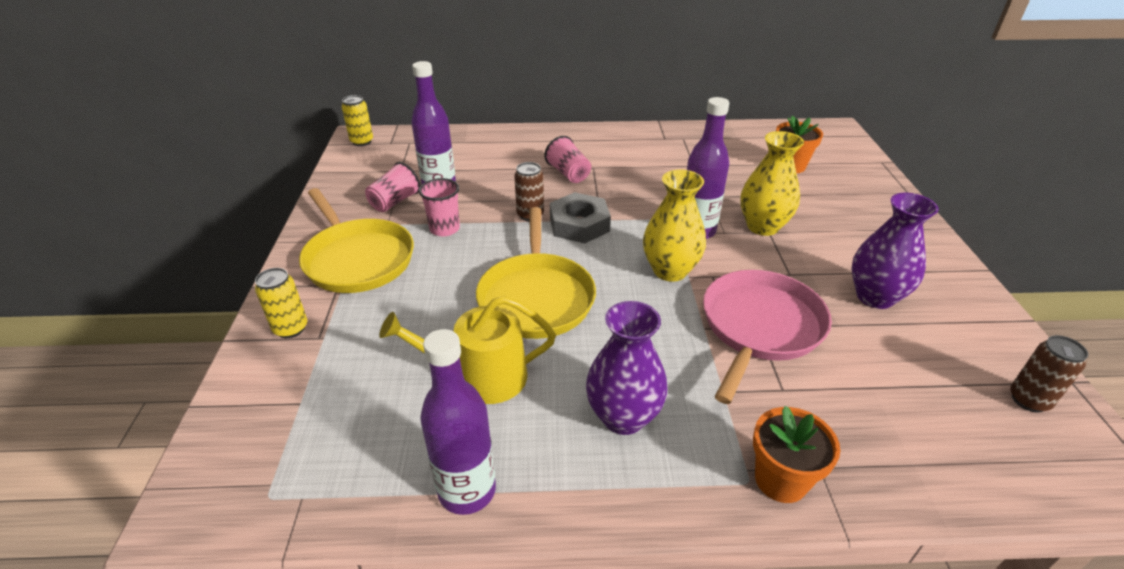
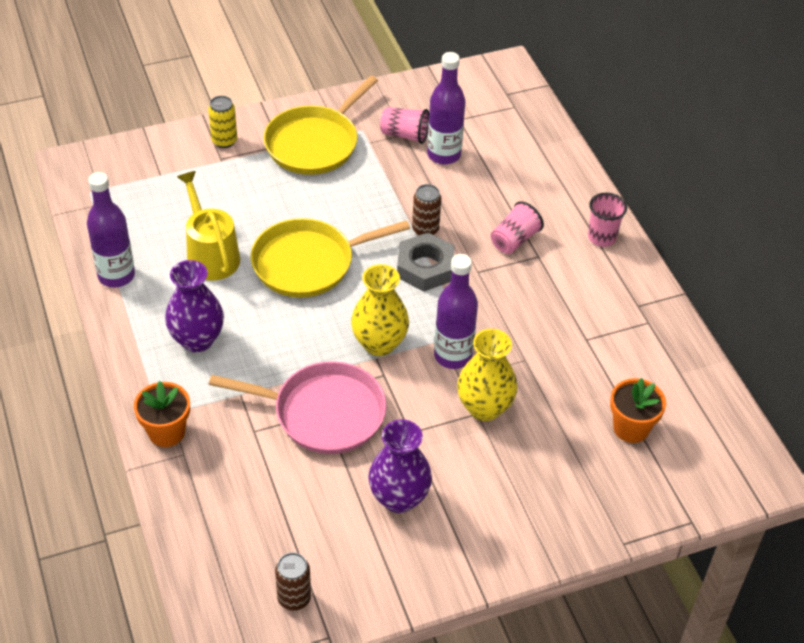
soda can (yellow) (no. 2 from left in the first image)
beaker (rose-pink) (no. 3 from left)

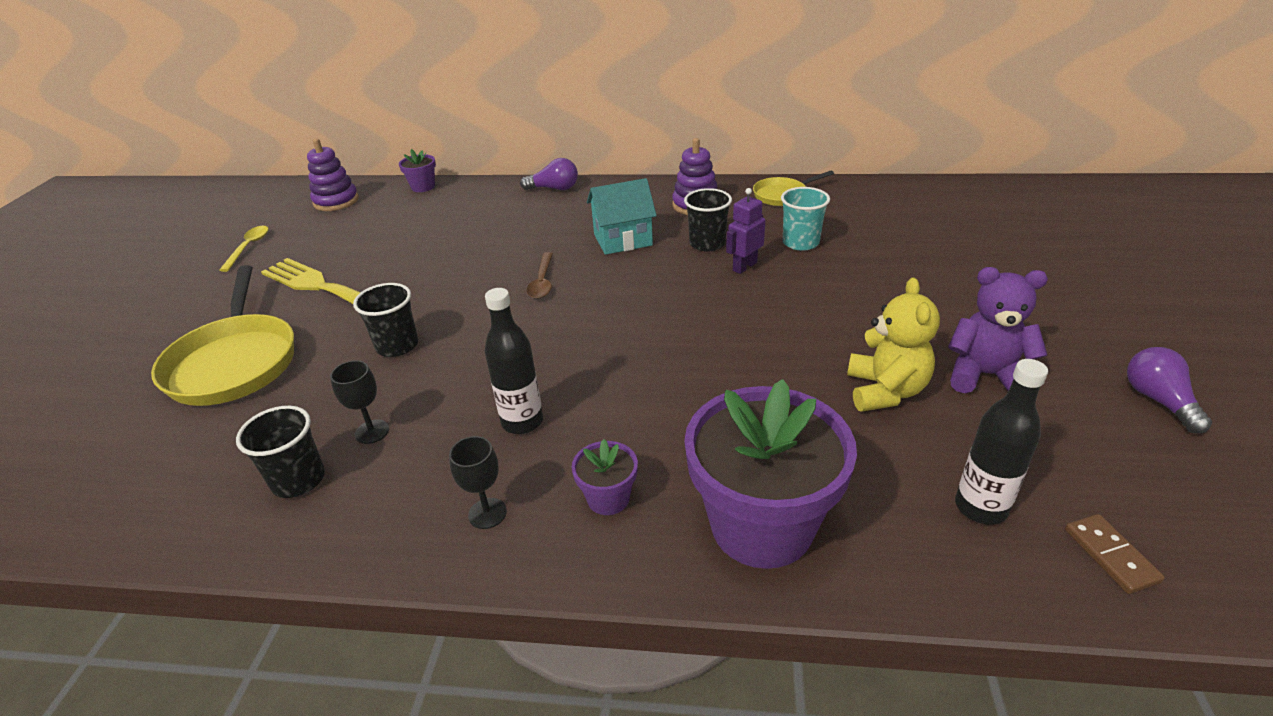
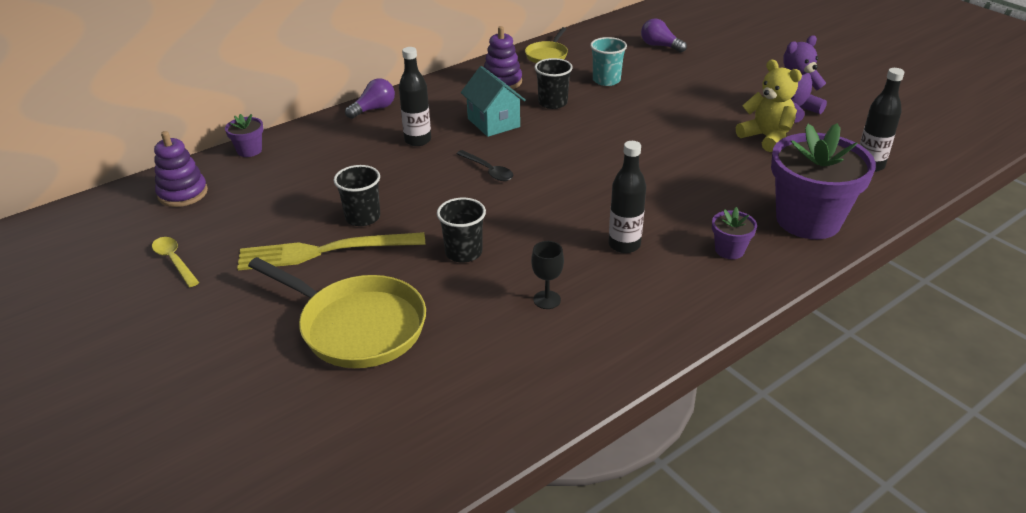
toy house (aqua)
robot figure (royal purple)
teaspoon (black)
bulb (royal purple) (no. 2 from left)
beaker (black) (no. 1 from left)
wine glass (black) (no. 2 from left in the first image)
domino piece (dark brown)
flask (black) (no. 1 from left)

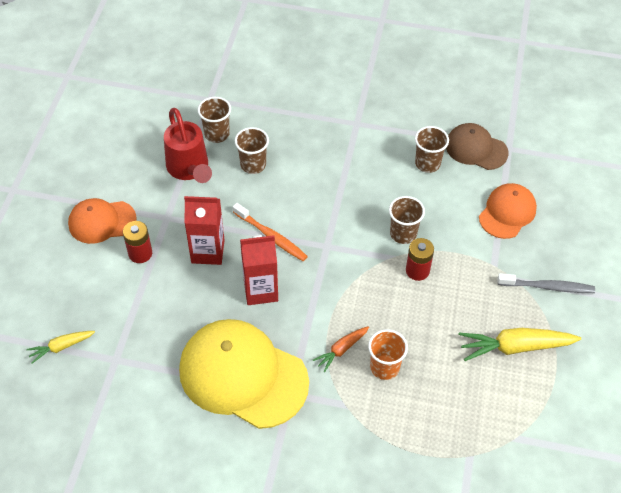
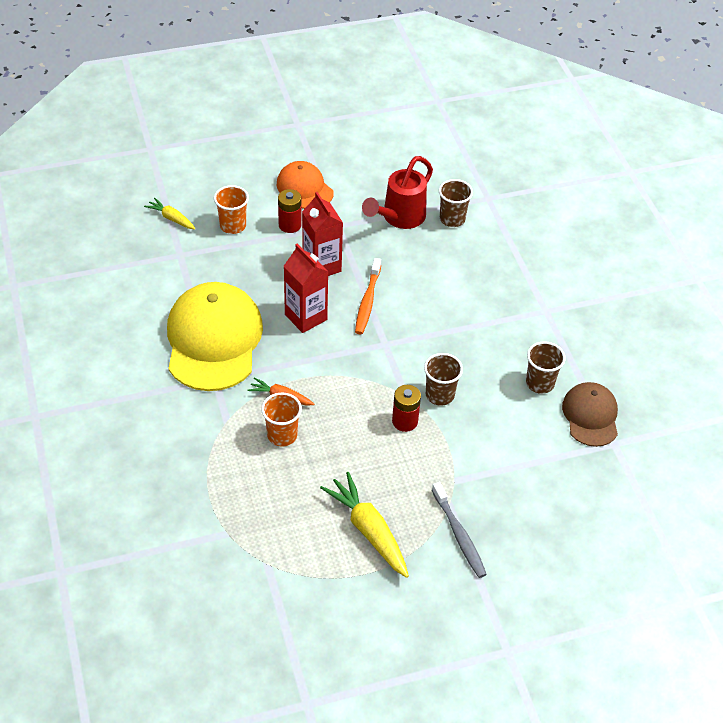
beaker (dark brown) (no. 2 from left in the first image)
baseball cap (orange) (no. 2 from left in the first image)
beaker (orange) (no. 1 from left)

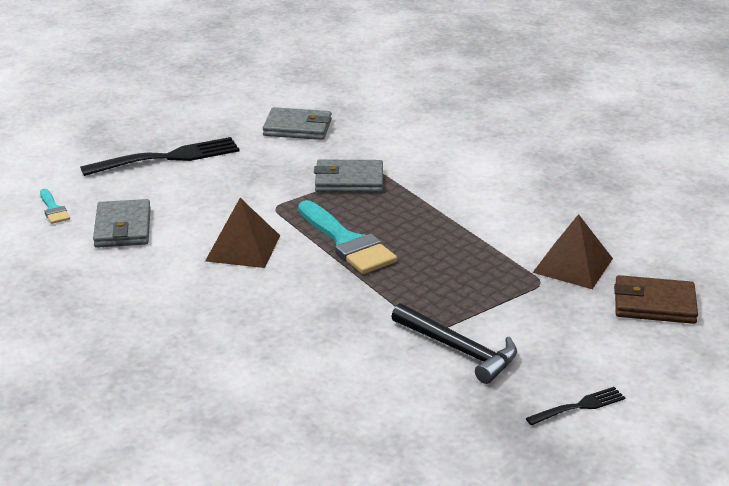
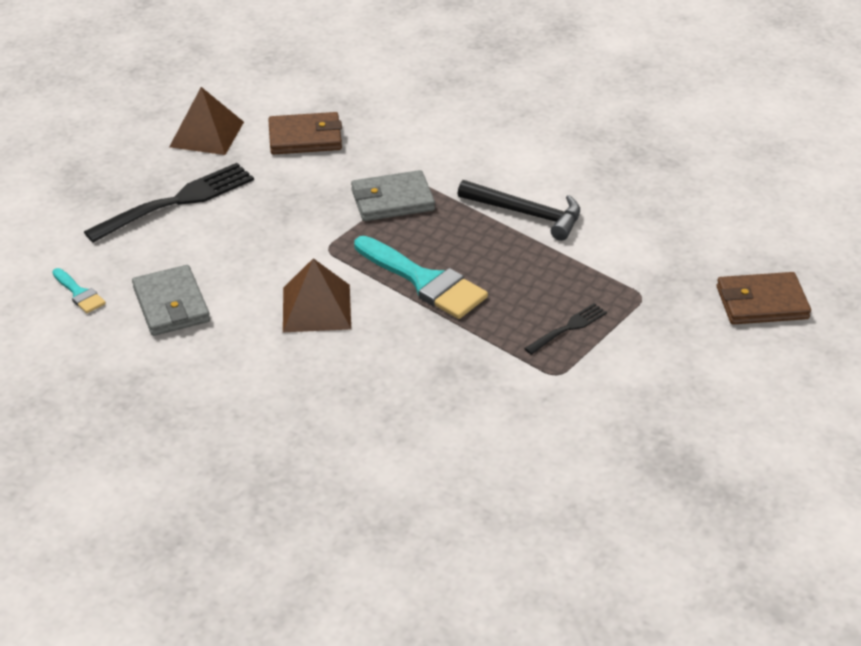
wallet (dark brown) (no. 1 from left)
solid pyramid (dark brown) (no. 1 from left)
hammer (black)
fork (black) (no. 2 from left)

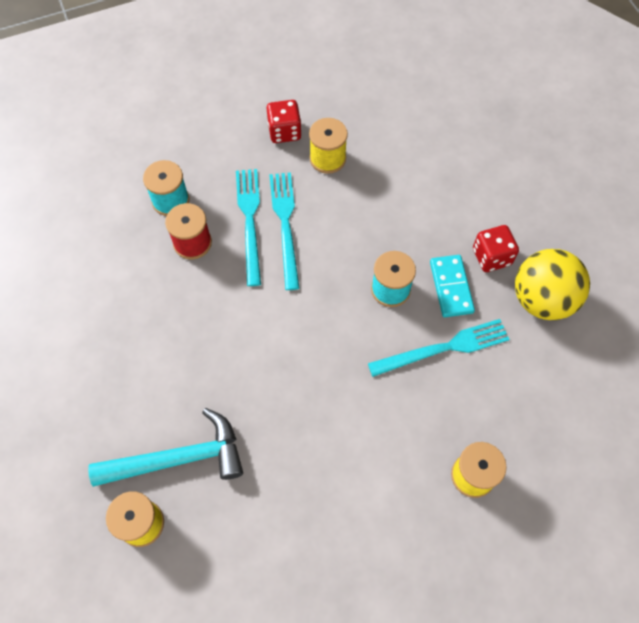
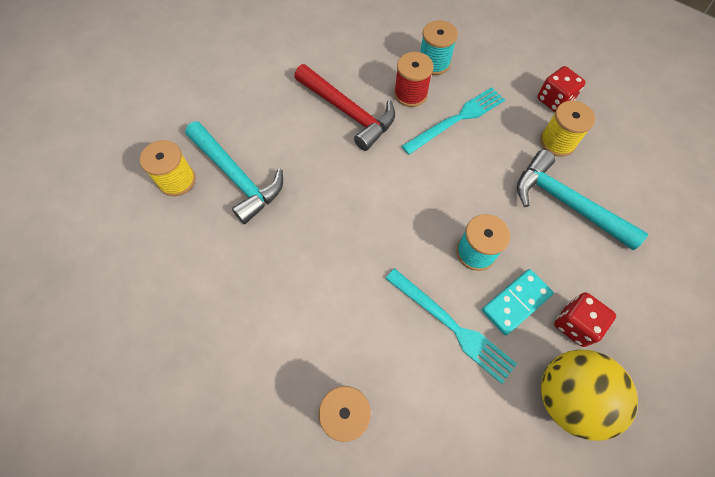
fork (aqua) (no. 2 from left in the first image)
hammer (crimson)
hammer (aqua) (no. 2 from left)

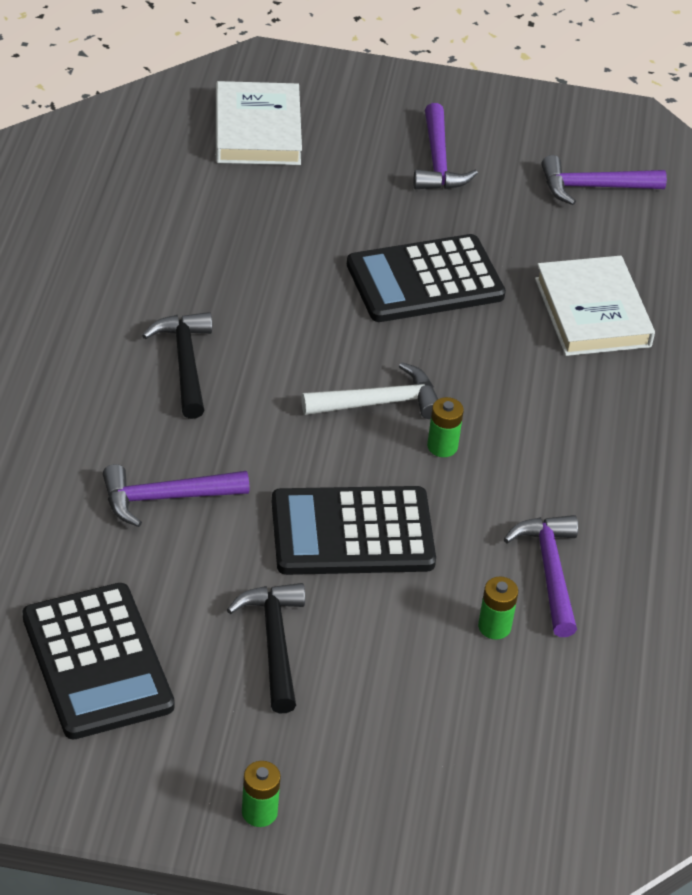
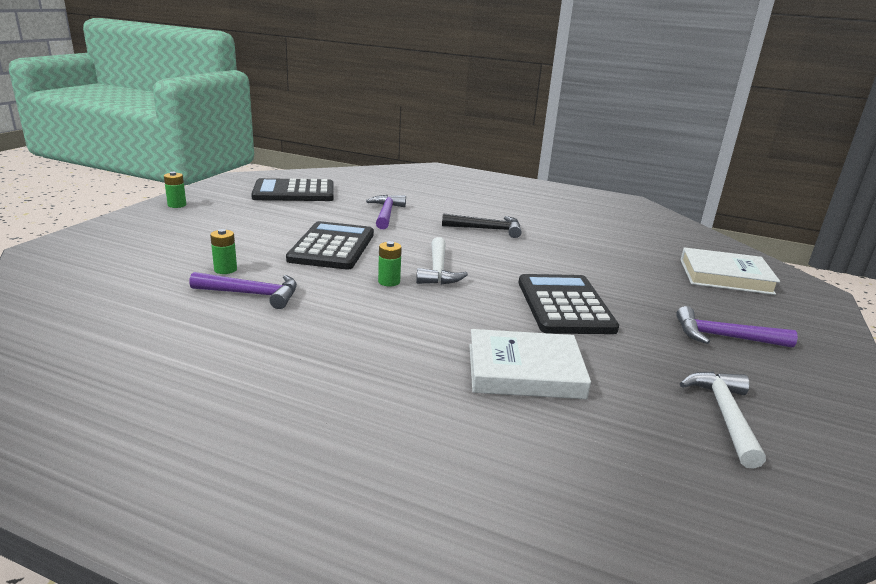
hammer (pure white) (no. 2 from left)
hammer (black) (no. 2 from left in the first image)

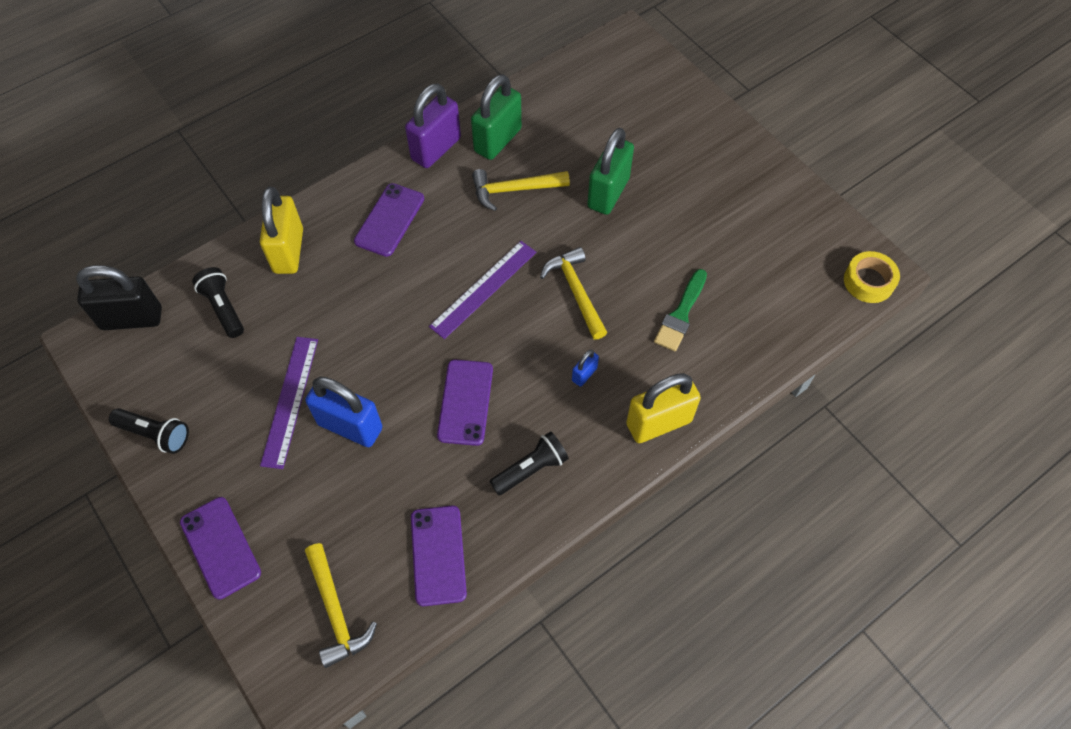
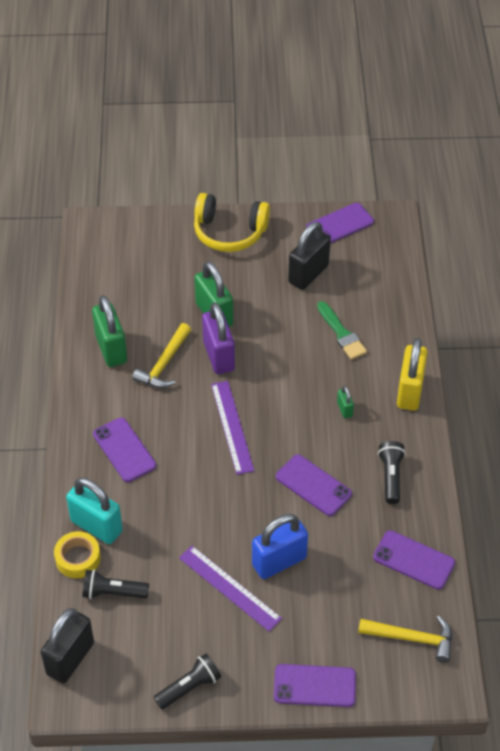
small lock (royal purple)
small lock (aqua)
hammer (yellow) (no. 3 from left in the first image)
sticky tape (yellow)
small lock (emerald) (no. 3 from left)
over-ear headphones (yellow)
phone (royal purple) (no. 4 from left)
small lock (black) (no. 2 from left)

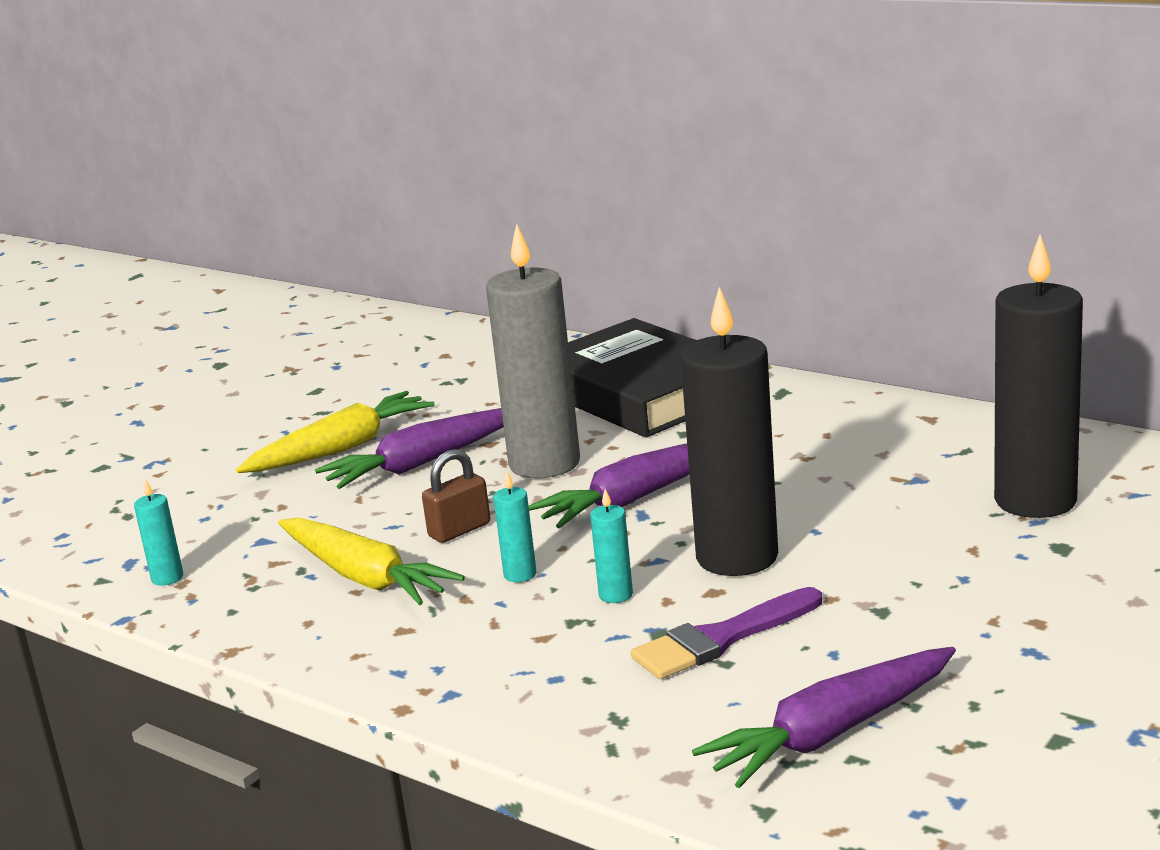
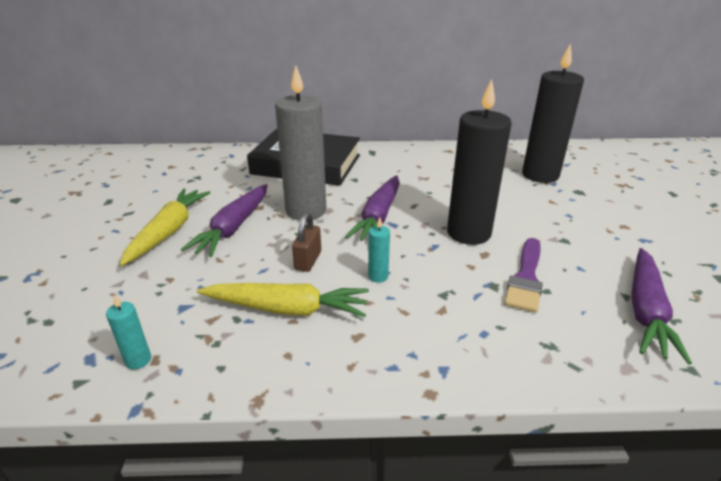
wax candle (aqua) (no. 3 from left in the first image)

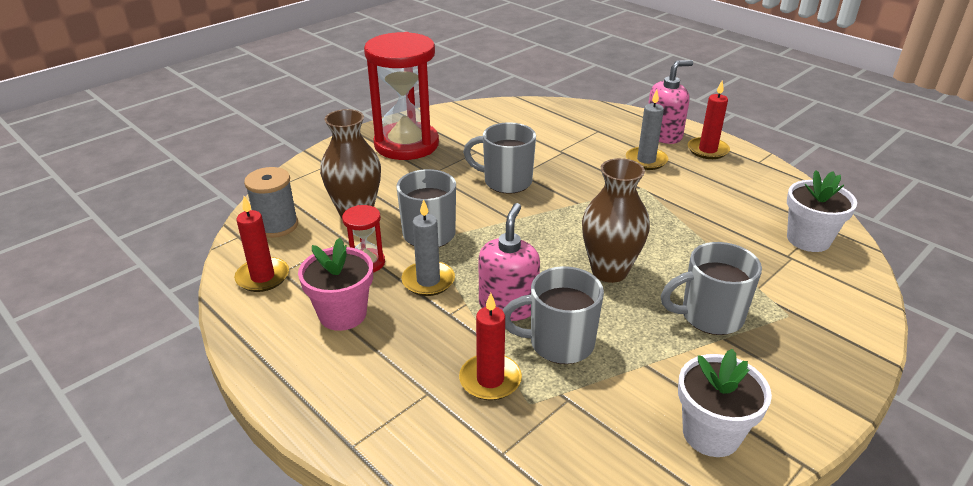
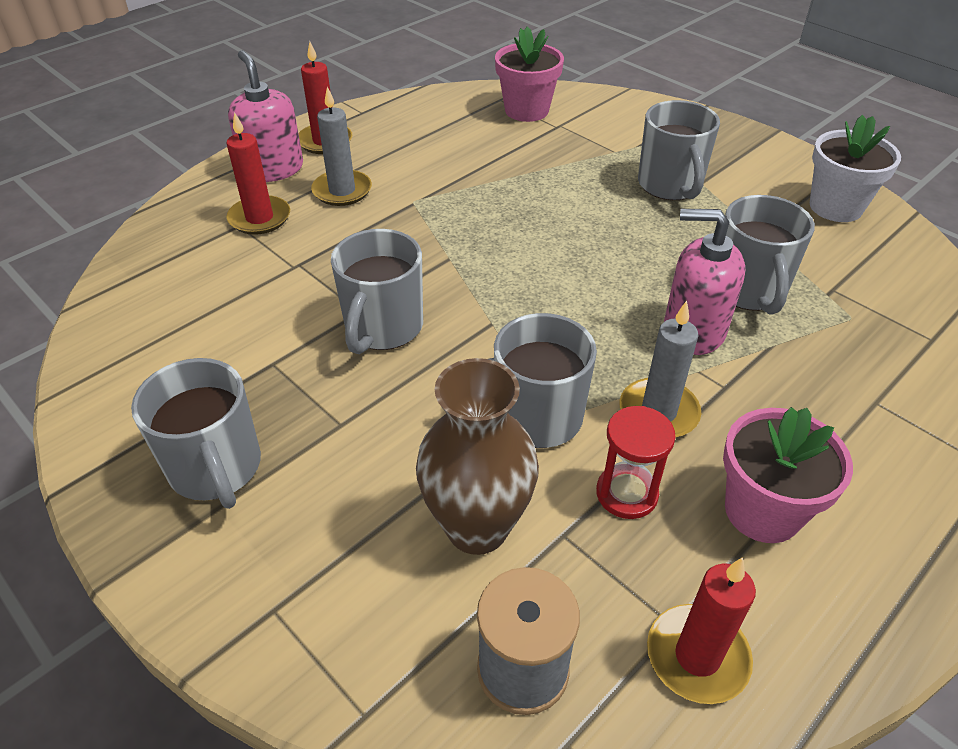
mug (gray) (no. 1 from left)
tall vase (dark brown) (no. 2 from left in the first image)
potted plant (rose-pink) (no. 1 from left)
wax candle (crimson) (no. 1 from left)

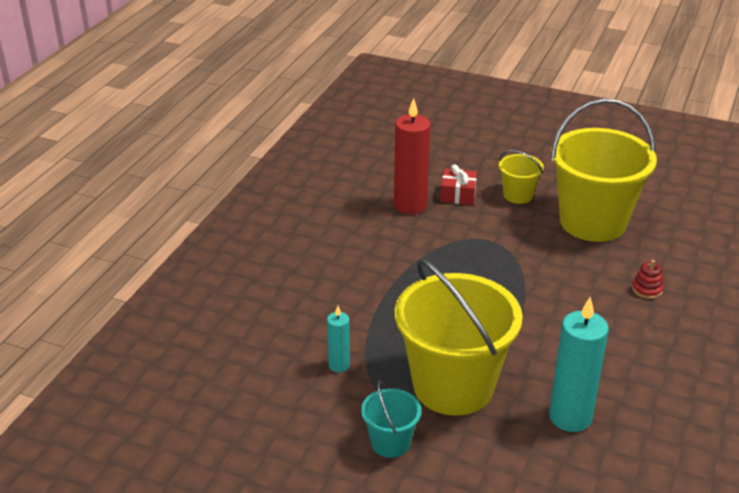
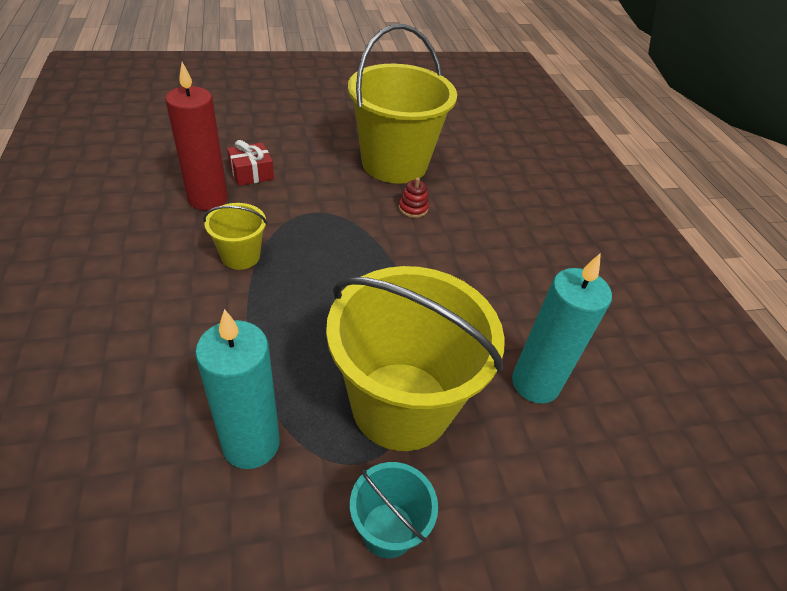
bucket (yellow) (no. 1 from left)
ring stacker (crimson)
wax candle (aqua) (no. 1 from left)

